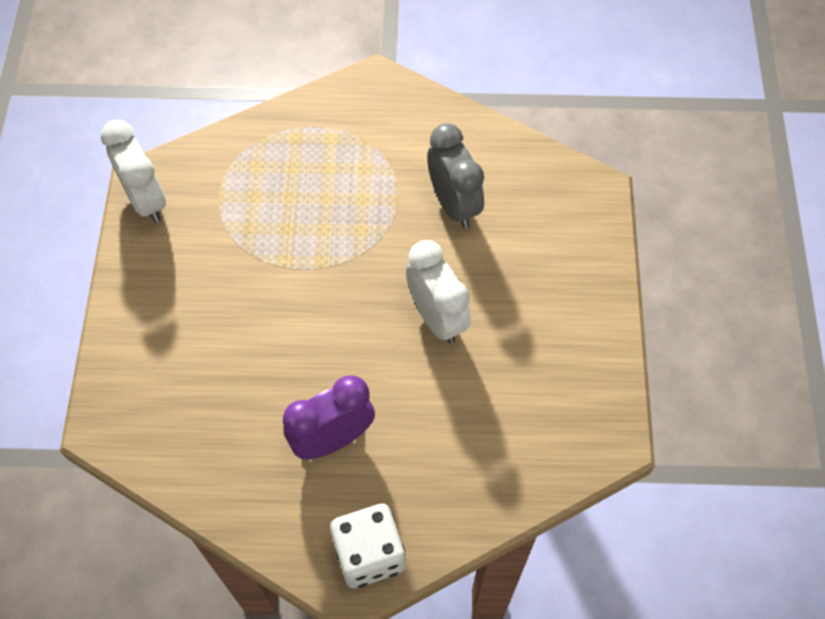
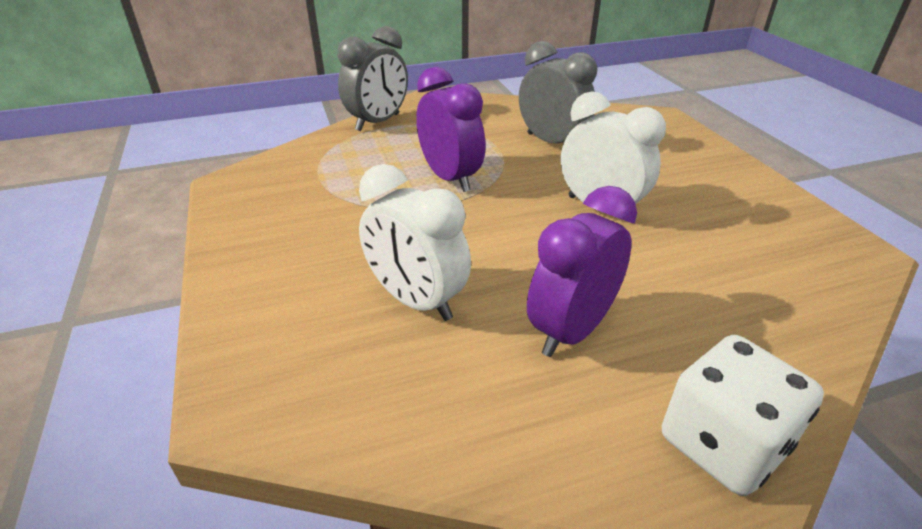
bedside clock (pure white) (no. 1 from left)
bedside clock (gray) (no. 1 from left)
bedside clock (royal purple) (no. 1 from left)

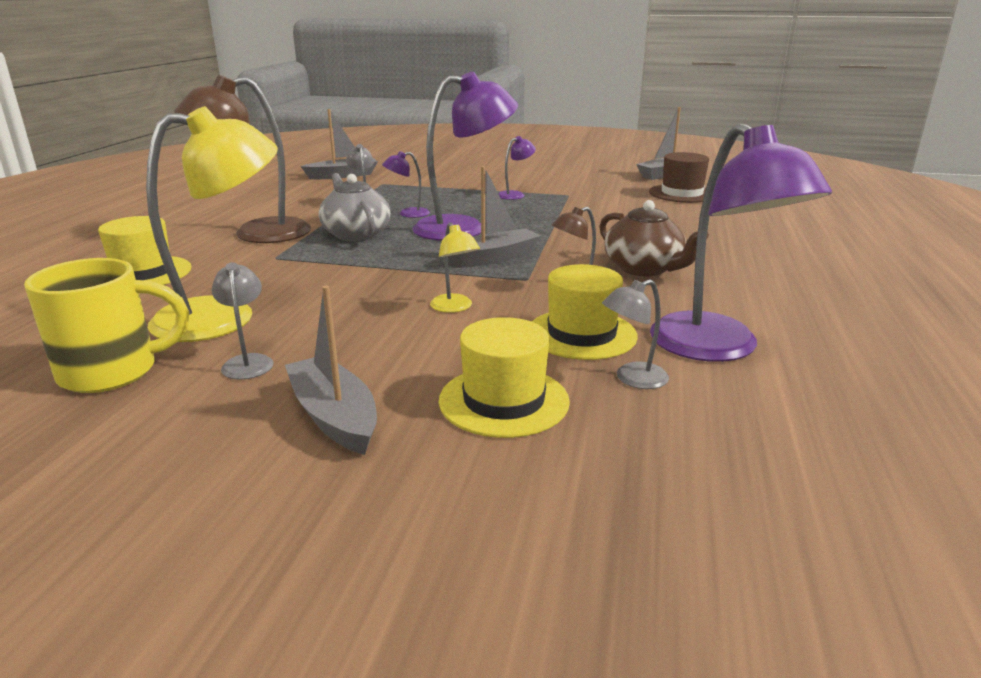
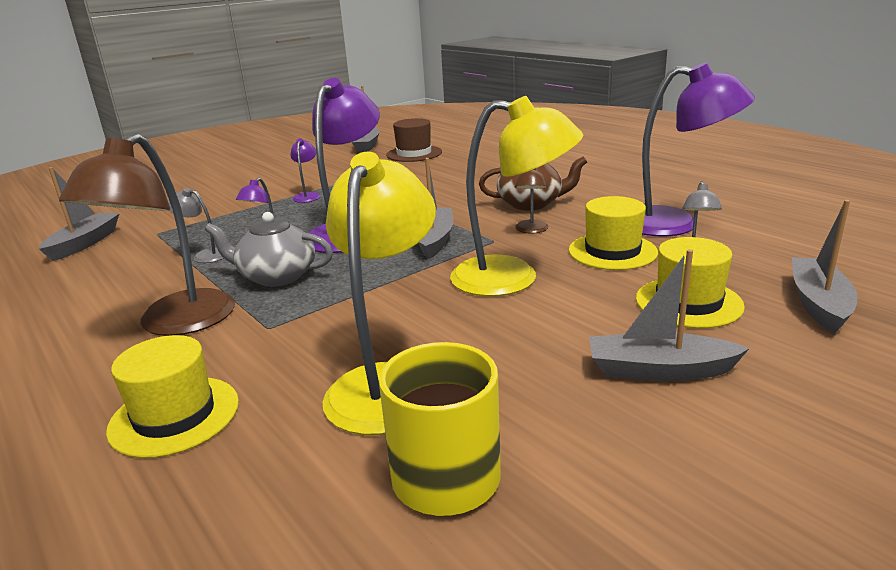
desk lamp (yellow) (no. 2 from left)
desk lamp (gray) (no. 1 from left in the first image)
boat (gray) (no. 5 from left)

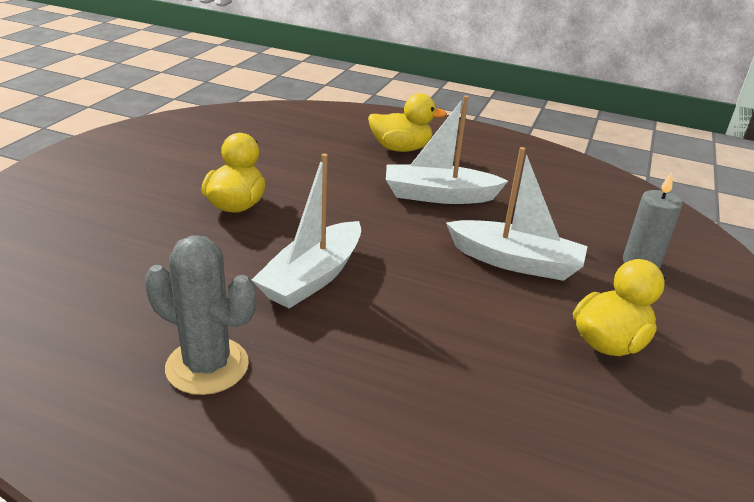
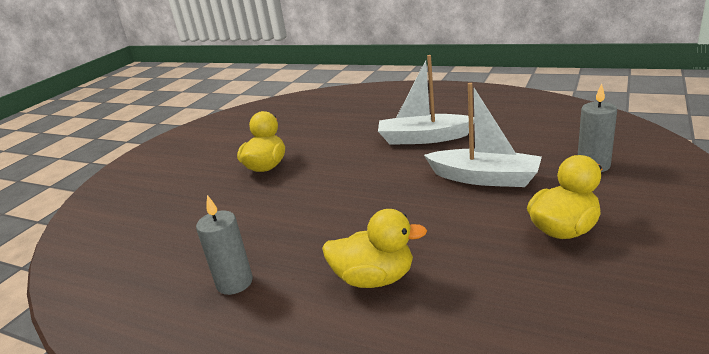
rubber duck (yellow) (no. 2 from left)
boat (pure white) (no. 1 from left in the first image)
wax candle (gray) (no. 1 from left)

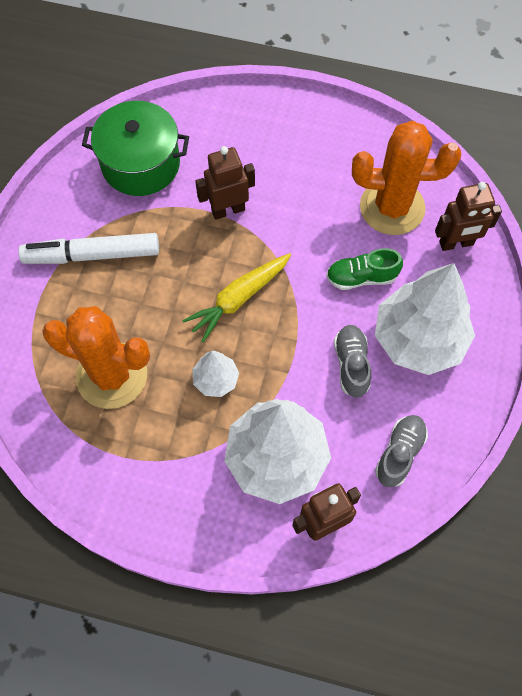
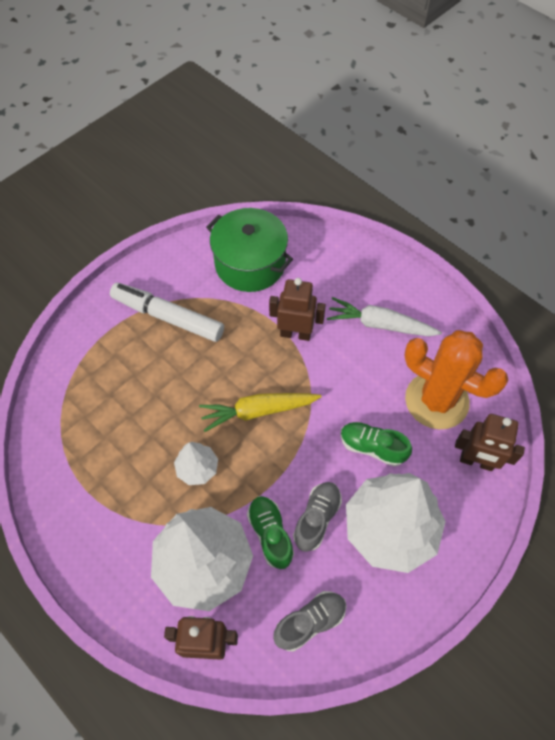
cactus (orange) (no. 1 from left in the first image)
toy carrot (pure white)
lace-up shoe (emerald) (no. 1 from left)

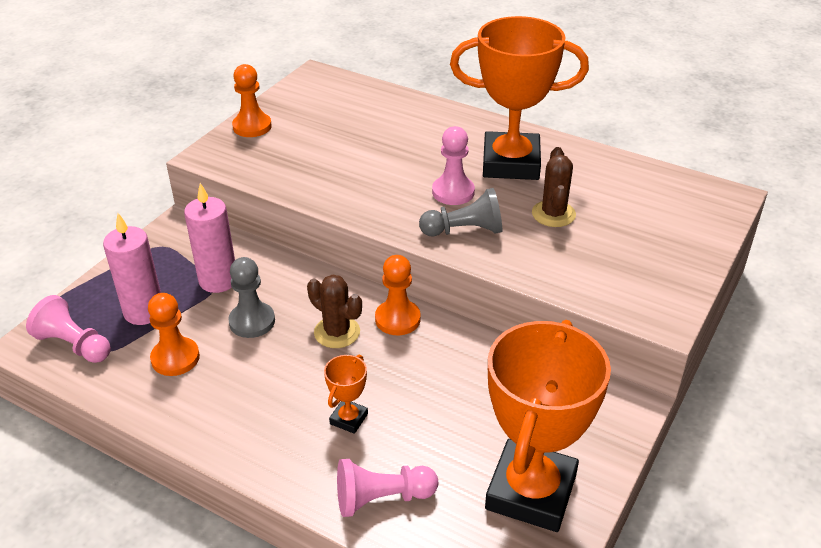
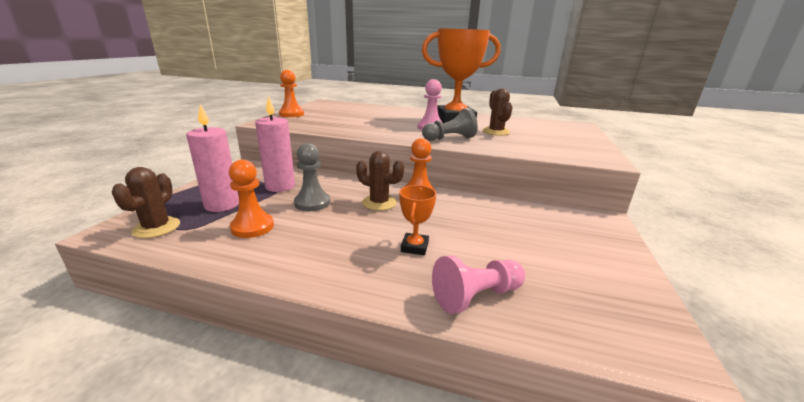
cactus (dark brown) (no. 1 from left)
prize cup (orange) (no. 3 from left in the first image)

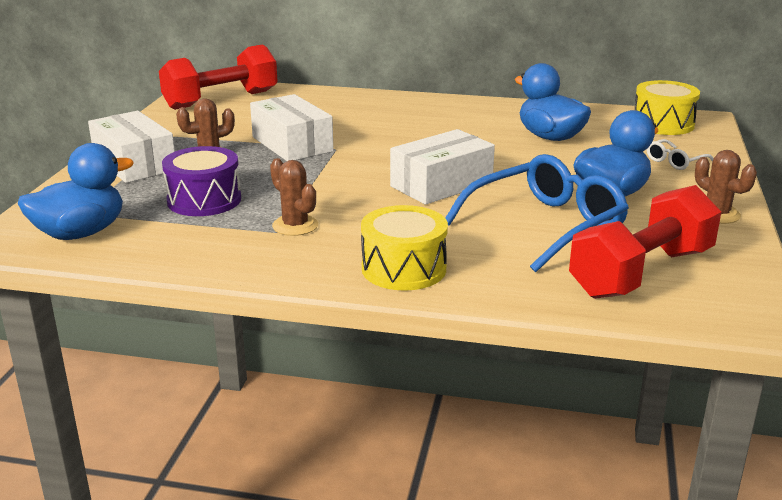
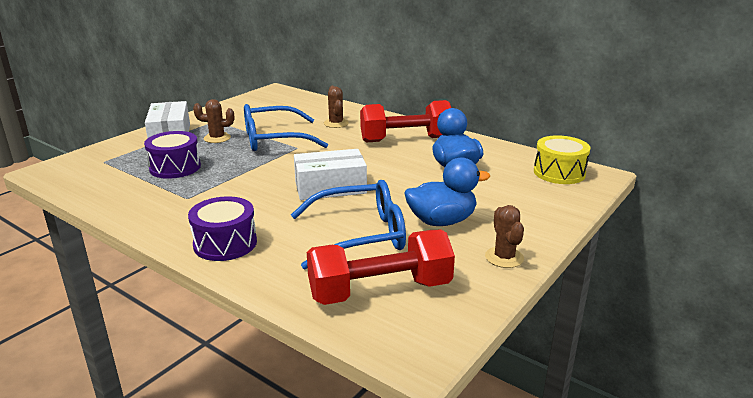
dumbbell (crimson) (no. 2 from left)
eyeglasses (royal blue) (no. 1 from left)
eyeglasses (pure white)
rubber duck (royal blue) (no. 1 from left in the first image)
cactus (dark brown) (no. 2 from left)
snare drum (royal purple) (no. 2 from left)

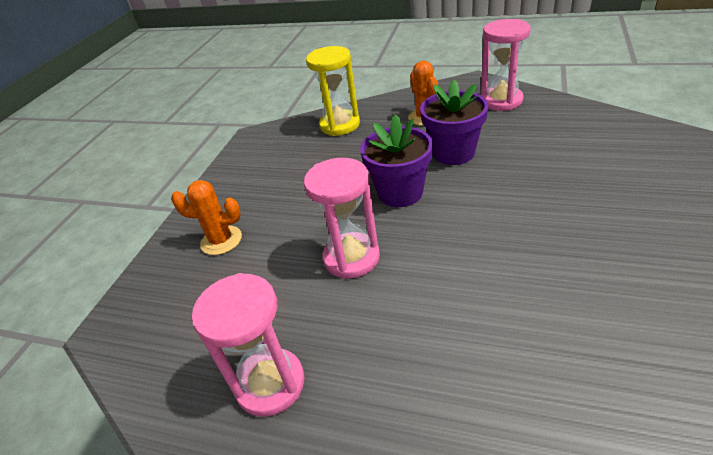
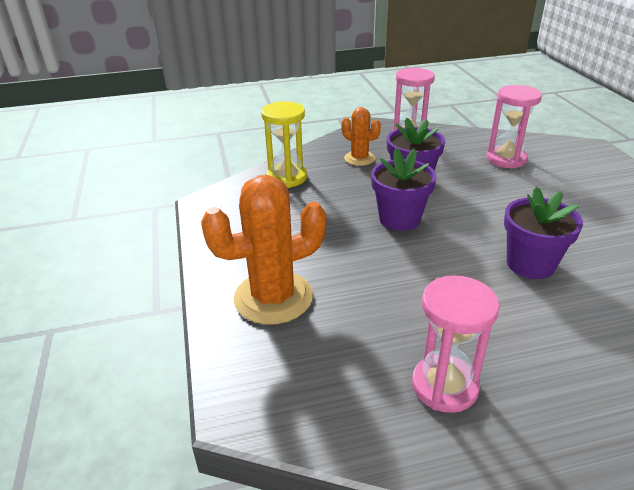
hourglass (rose-pink) (no. 3 from left)
cactus (orange) (no. 1 from left)
potted plant (royal purple) (no. 3 from left)

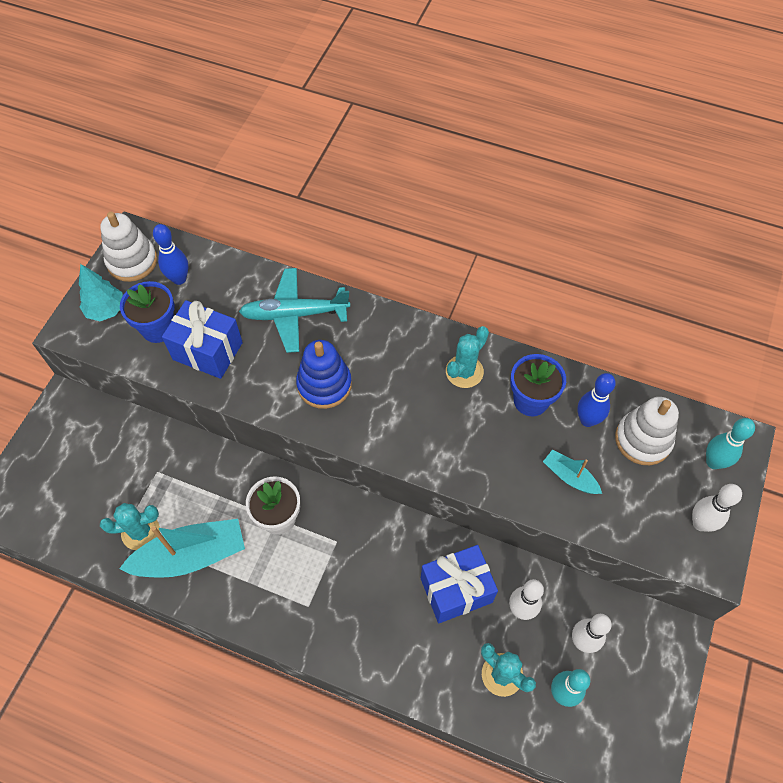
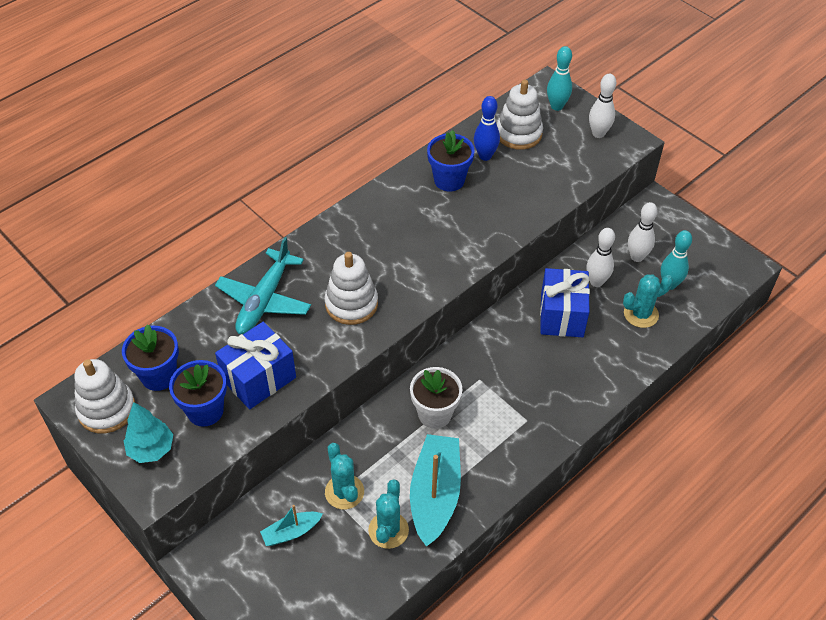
potted plant (royal blue) (no. 1 from left)
cactus (aqua) (no. 1 from left)
ring stacker (pure white) (no. 2 from left)
boat (aqua) (no. 1 from left)

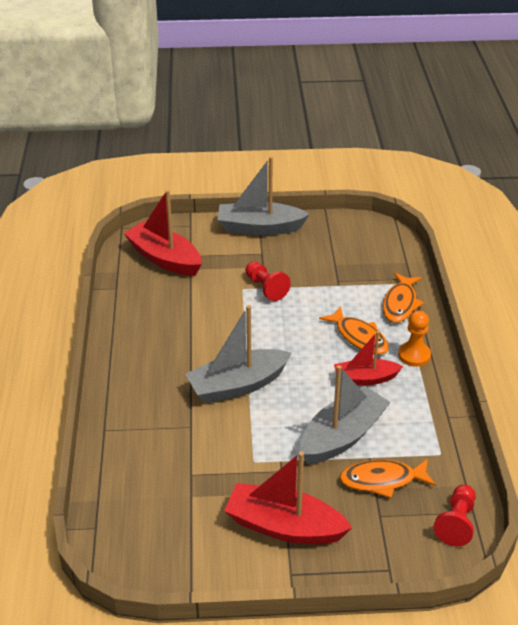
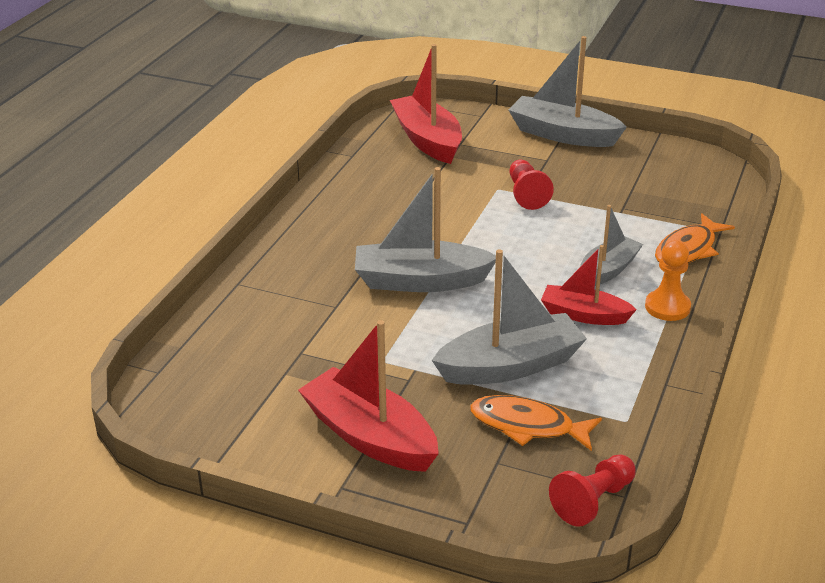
boat (gray) (no. 4 from left)

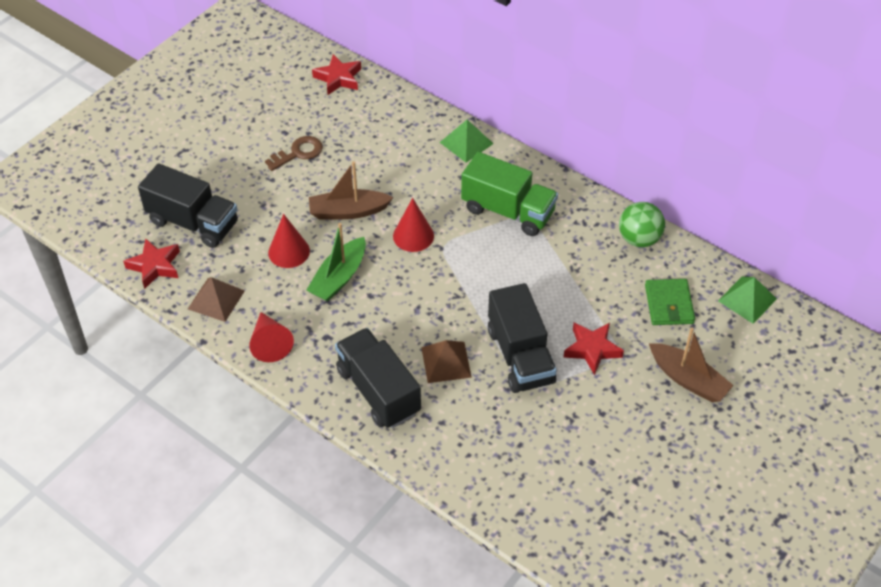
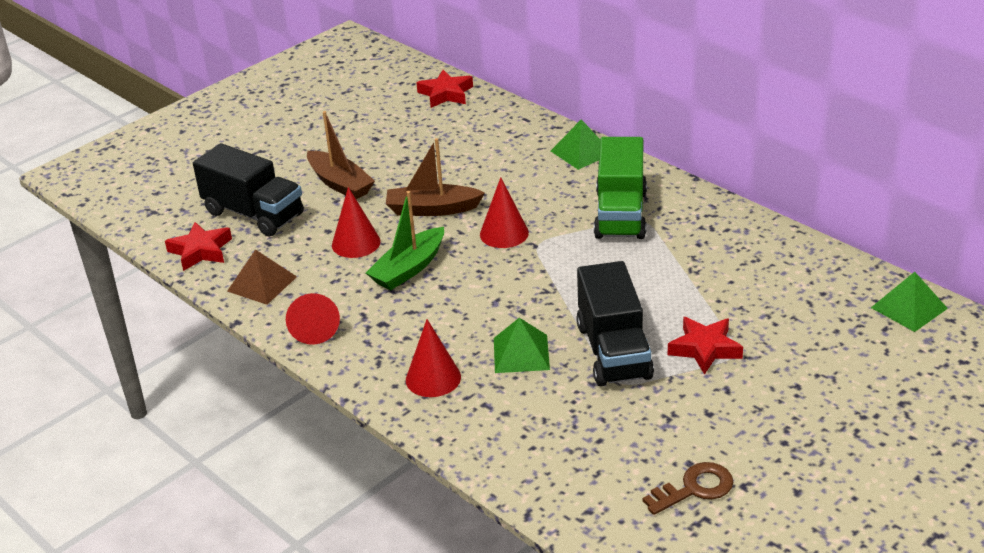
latchkey (dark brown)
lorry (emerald)
ball (emerald)
wallet (emerald)
cone shape (crimson) (no. 3 from left)
boat (dark brown) (no. 1 from left)
solid pyramid (emerald) (no. 1 from left)

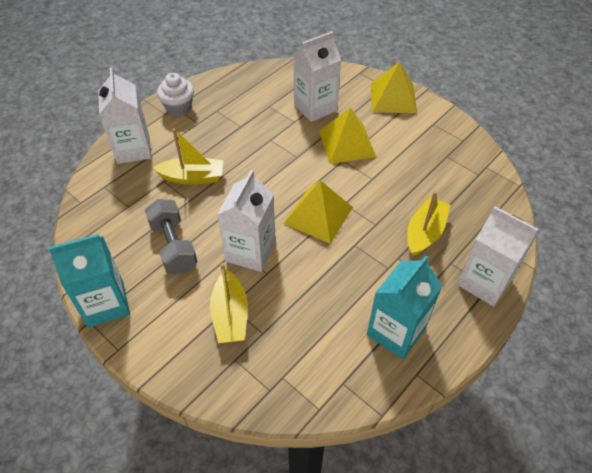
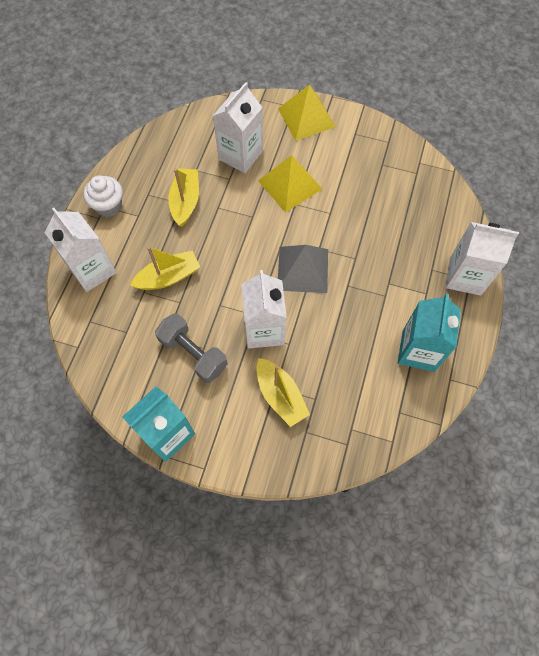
solid pyramid (gray)
boat (yellow) (no. 2 from left)

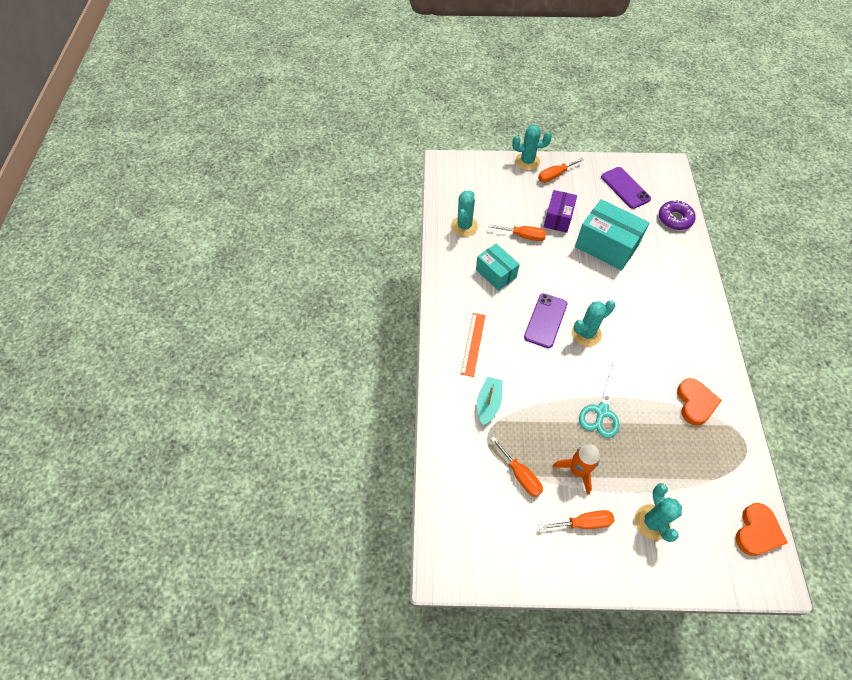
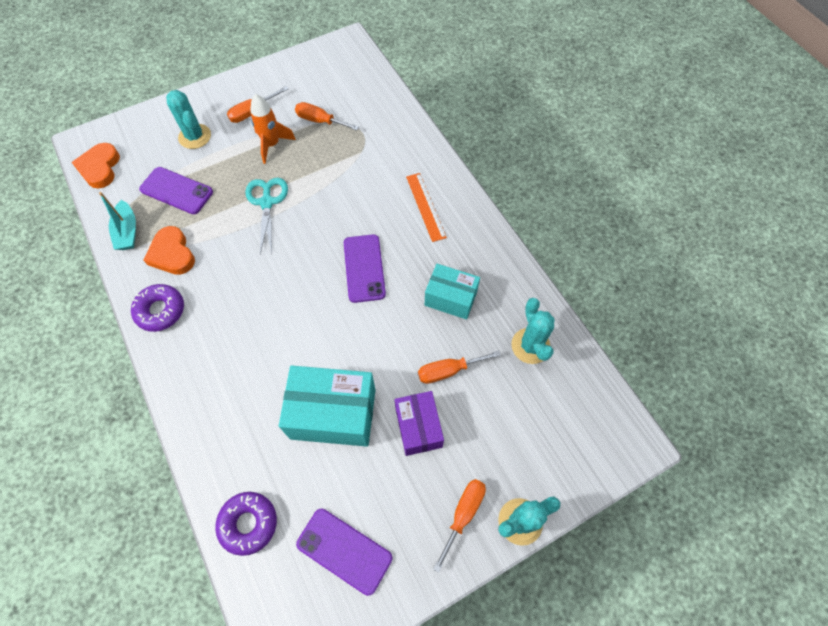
cactus (aqua) (no. 3 from left in the first image)
boat (aqua)
phone (royal purple) (no. 1 from left)
donut (royal purple) (no. 1 from left)

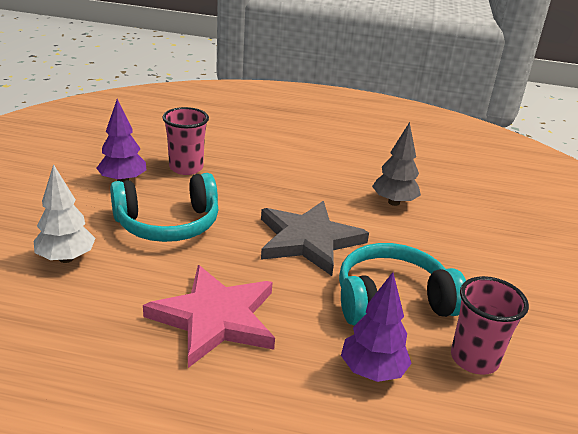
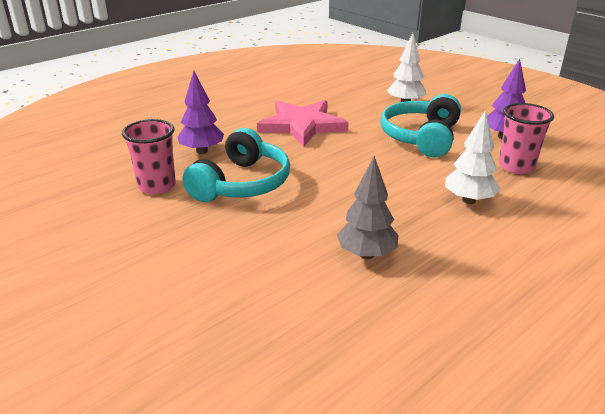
five-pointed star (gray)
fir tree (pure white) (no. 2 from left)

